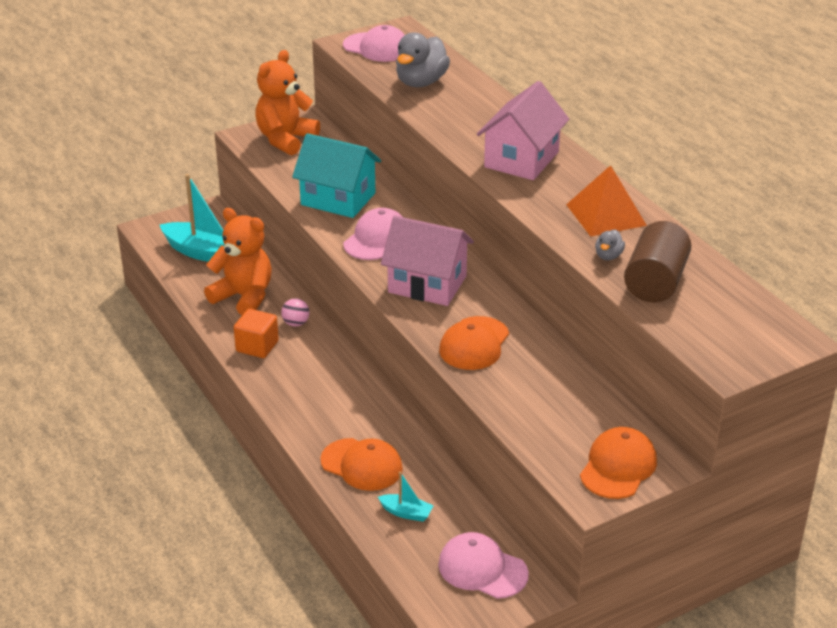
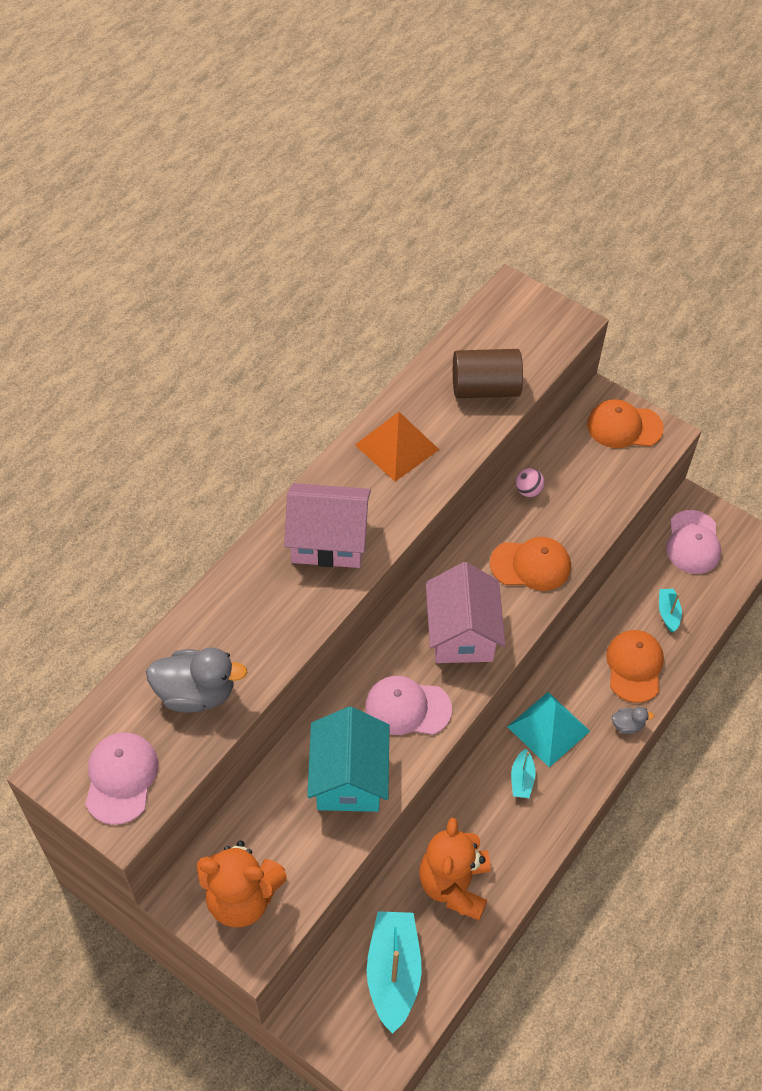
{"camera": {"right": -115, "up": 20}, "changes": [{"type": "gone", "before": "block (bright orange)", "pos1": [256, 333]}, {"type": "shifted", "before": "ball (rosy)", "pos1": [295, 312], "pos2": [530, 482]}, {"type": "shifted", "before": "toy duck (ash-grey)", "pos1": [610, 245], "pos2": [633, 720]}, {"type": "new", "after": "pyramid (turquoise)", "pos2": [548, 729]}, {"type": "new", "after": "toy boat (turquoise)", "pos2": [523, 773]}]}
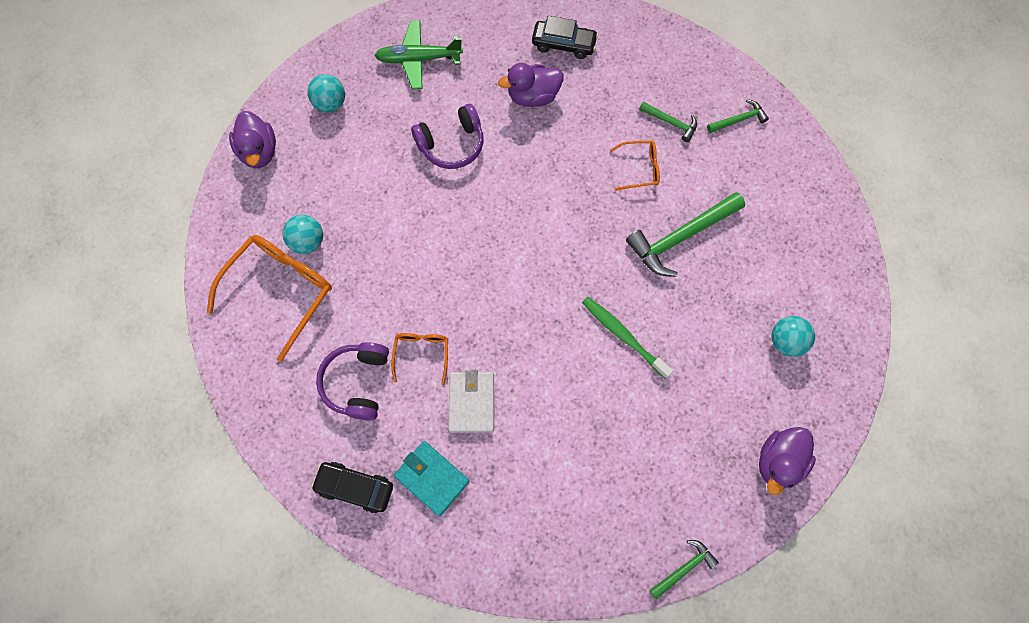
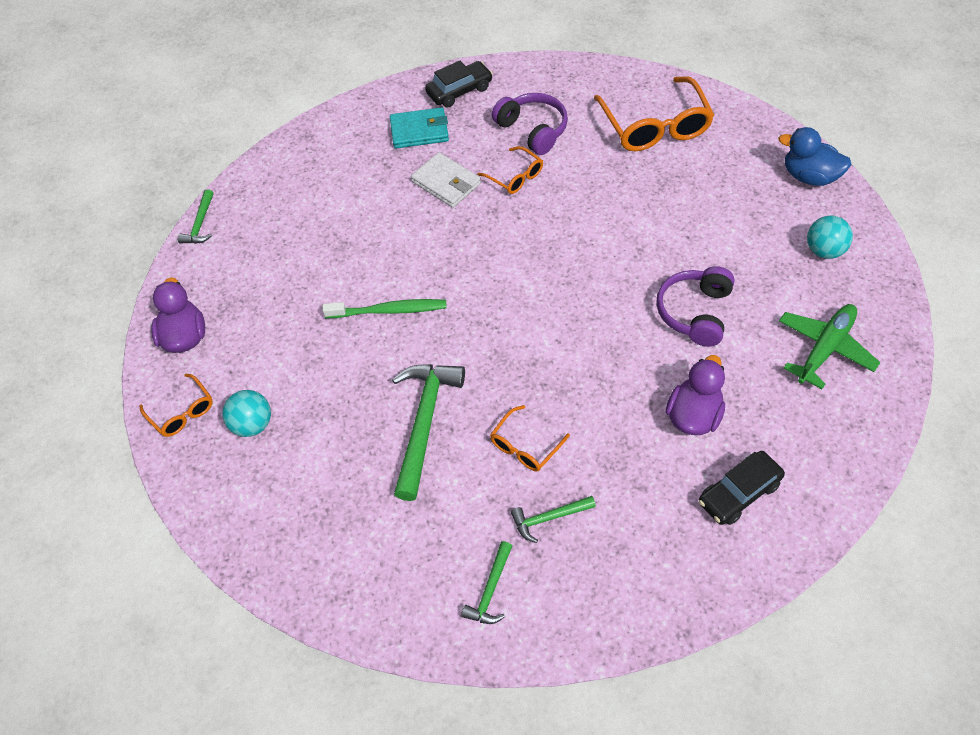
{"camera": {"right": 135, "up": -15}, "changes": [{"type": "repainted", "before": "toy duck (purple)", "after": "toy duck (blue)", "pos1": [252, 139], "pos2": [815, 156]}, {"type": "gone", "before": "ball (turquoise)", "pos1": [302, 234]}, {"type": "new", "after": "eyeglasses (bright orange)", "pos2": [176, 405]}]}
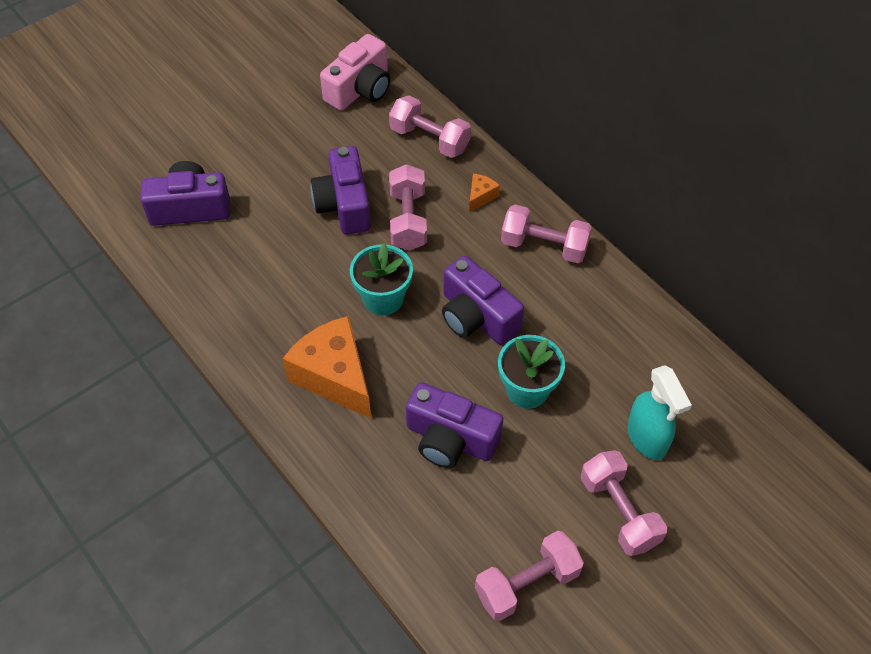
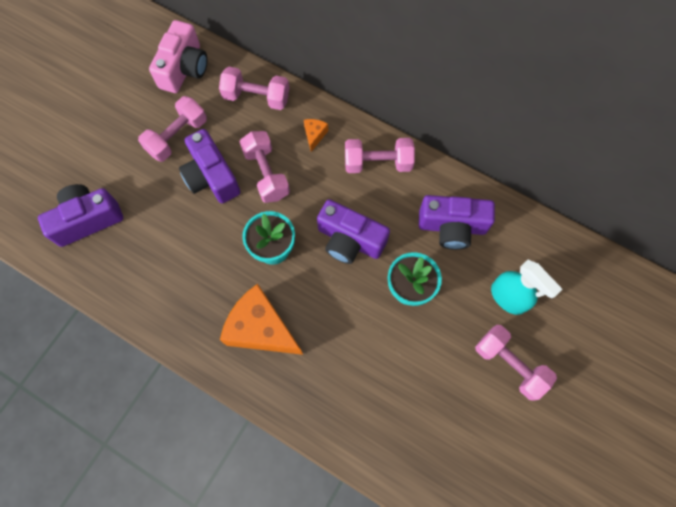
{"camera": {"right": -20, "up": 15}, "changes": [{"type": "shifted", "before": "photo camera (purple)", "pos1": [454, 425], "pos2": [457, 222]}, {"type": "shifted", "before": "free weight (rosy)", "pos1": [529, 576], "pos2": [172, 129]}]}
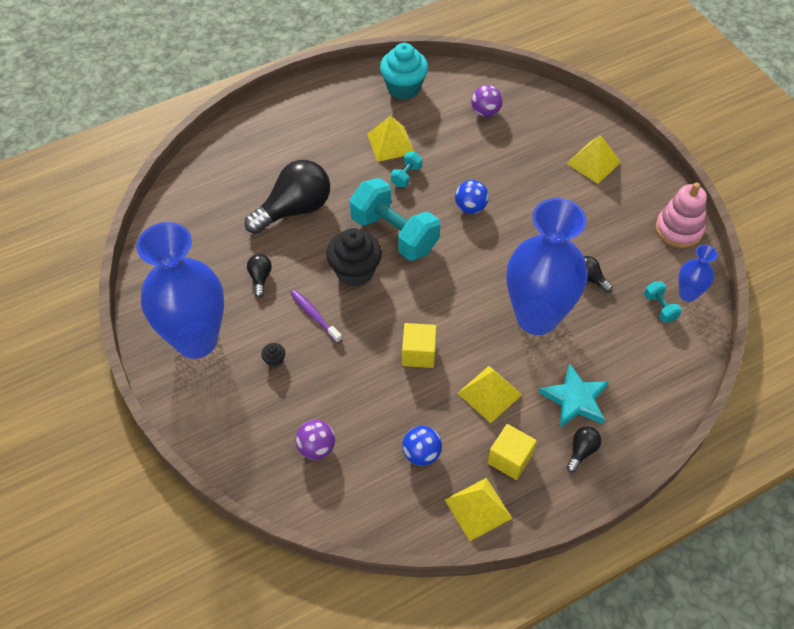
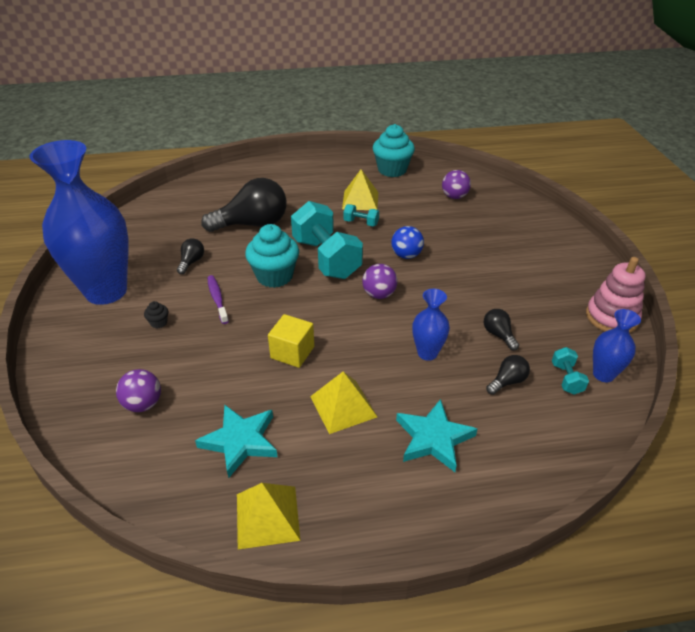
{"camera": {"right": 20, "up": -15}, "changes": [{"type": "repainted", "before": "fairy cake (jet-black)", "after": "fairy cake (turquoise)", "pos1": [354, 257], "pos2": [272, 256]}, {"type": "rotated", "before": "free weight (turquoise)", "pos1": [406, 169], "pos2": [361, 215], "turn": 60}, {"type": "swapped", "before": "ball (blue)", "after": "star shape (turquoise)", "pos1": [422, 446], "pos2": [236, 441]}, {"type": "gone", "before": "block (golden)", "pos1": [512, 452]}, {"type": "scaled", "before": "vase (blue)", "pos1": [547, 266], "pos2": [431, 325], "scale": 0.44}, {"type": "gone", "before": "pyramid (golden)", "pos1": [593, 159]}, {"type": "shifted", "before": "bulb (jet-black)", "pos1": [583, 449], "pos2": [508, 375]}, {"type": "new", "after": "ball (purple)", "pos2": [380, 281]}]}
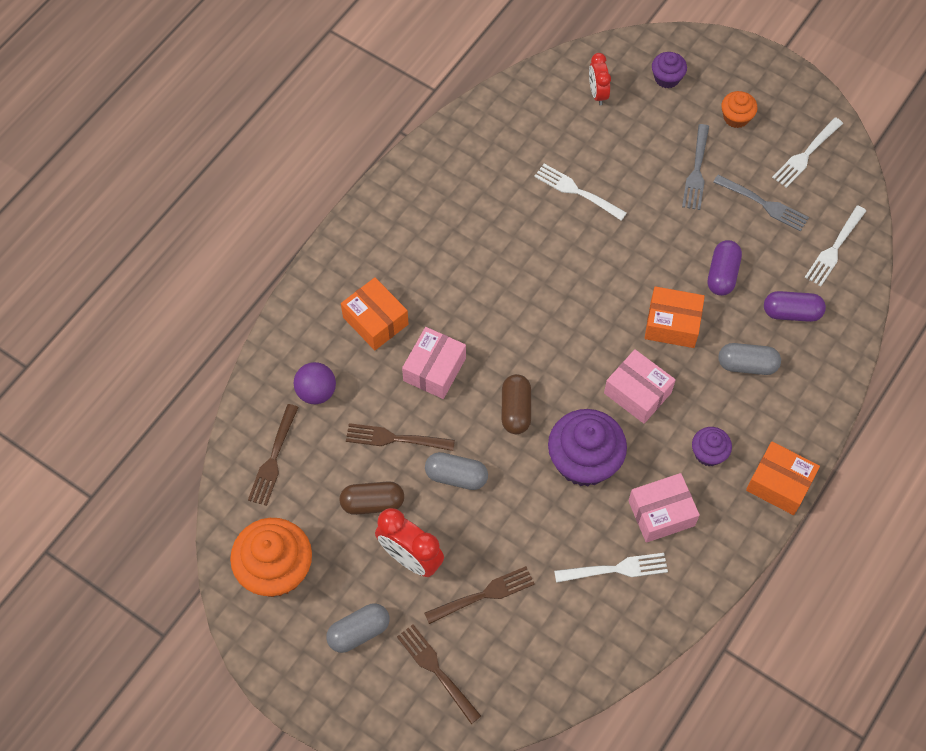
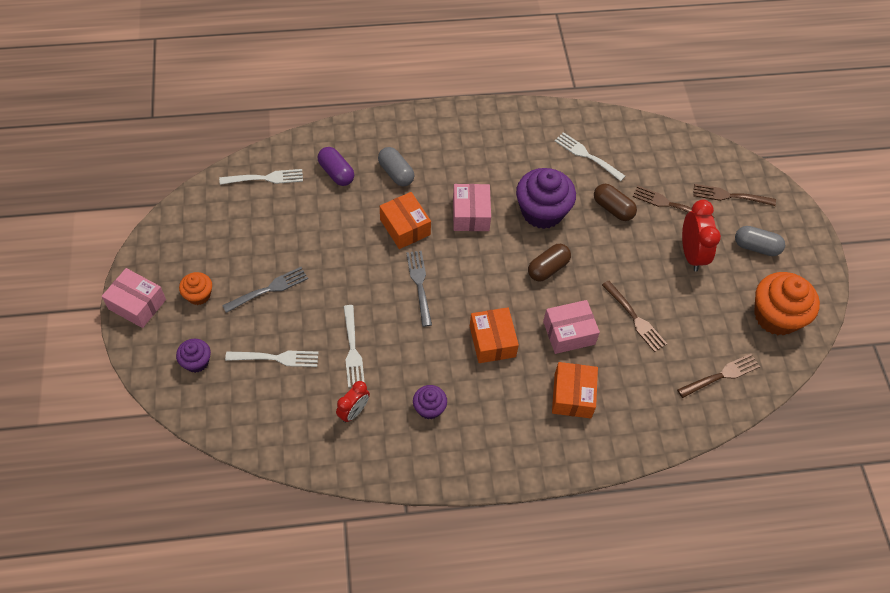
{"camera": {"right": -135, "up": -5}, "changes": [{"type": "gone", "before": "ball (purple)", "pos1": [315, 383]}, {"type": "shifted", "before": "pill (russet)", "pos1": [371, 498], "pos2": [615, 202]}, {"type": "rotated", "before": "fork (russet)", "pos1": [439, 674], "pos2": [734, 195], "turn": 90}, {"type": "gone", "before": "pill (ash-grey)", "pos1": [456, 471]}, {"type": "shifted", "before": "alarm clock (red)", "pos1": [600, 79], "pos2": [353, 402]}, {"type": "shifted", "before": "parcel (rosy)", "pos1": [664, 508], "pos2": [134, 298]}, {"type": "shifted", "before": "fairy cake (purple)", "pos1": [712, 446], "pos2": [430, 402]}, {"type": "gone", "before": "pill (purple)", "pos1": [725, 268]}, {"type": "shifted", "before": "fork (ash-grey)", "pos1": [761, 203], "pos2": [419, 289]}, {"type": "shifted", "before": "parcel (bright orange)", "pos1": [783, 478], "pos2": [494, 335]}, {"type": "shifted", "before": "fork (snow-white)", "pos1": [807, 152], "pos2": [272, 359]}]}
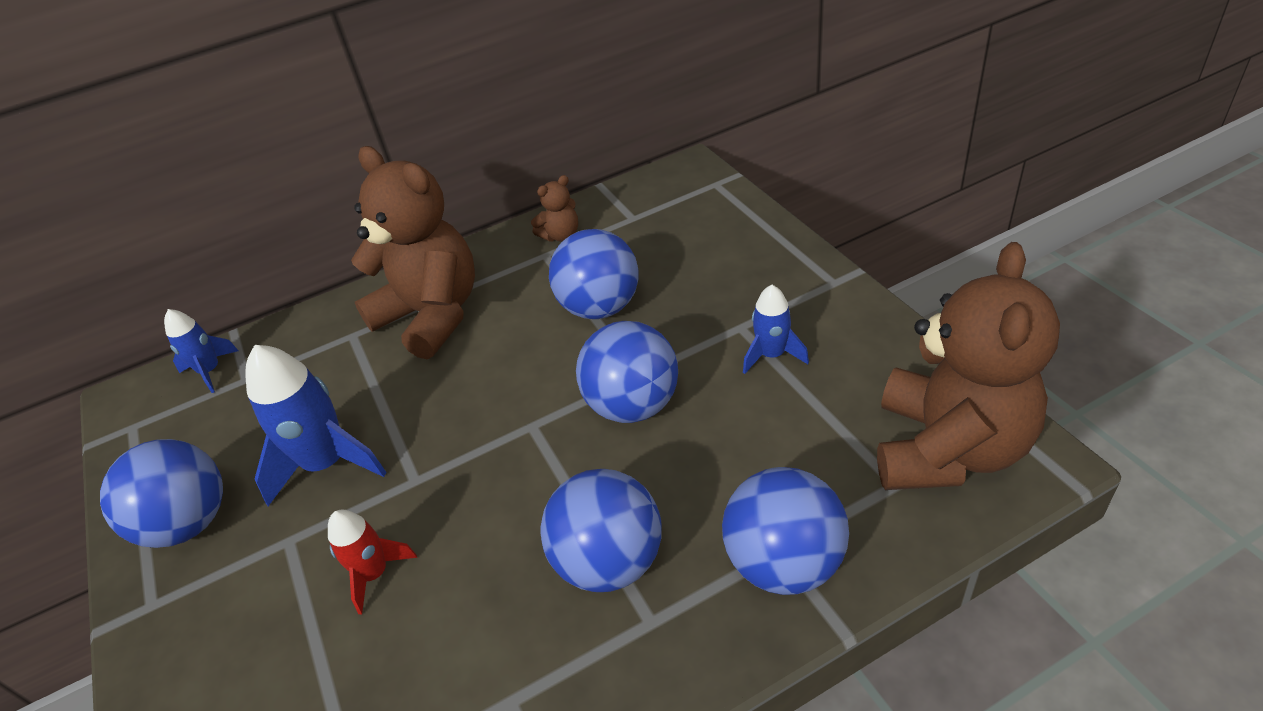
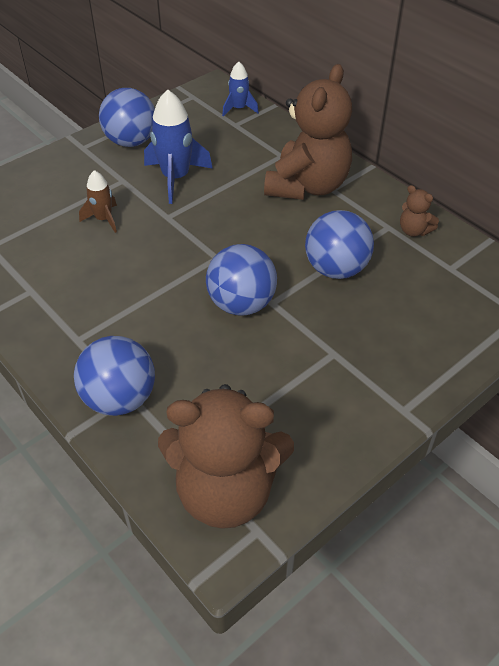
{"camera": {"right": 70, "up": 5}, "changes": [{"type": "repainted", "before": "toy rocket (red)", "after": "toy rocket (russet)", "pos1": [372, 562], "pos2": [98, 201]}, {"type": "gone", "before": "ball (blue)", "pos1": [601, 530]}, {"type": "gone", "before": "toy rocket (blue)", "pos1": [776, 329]}]}
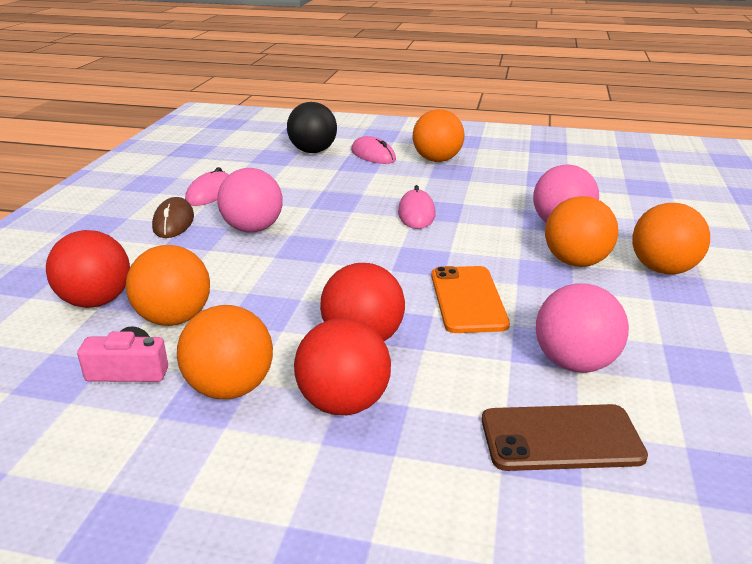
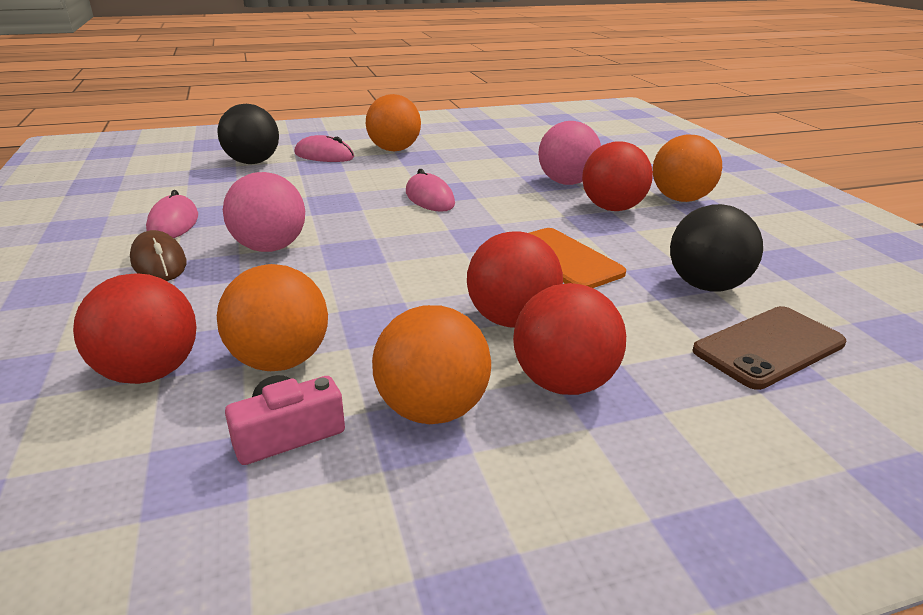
{"camera": {"right": -30, "up": 0}, "changes": [{"type": "repainted", "before": "ball (rosy)", "after": "ball (jet-black)", "pos1": [582, 328], "pos2": [716, 248]}, {"type": "repainted", "before": "ball (bright orange)", "after": "ball (red)", "pos1": [581, 231], "pos2": [617, 176]}]}
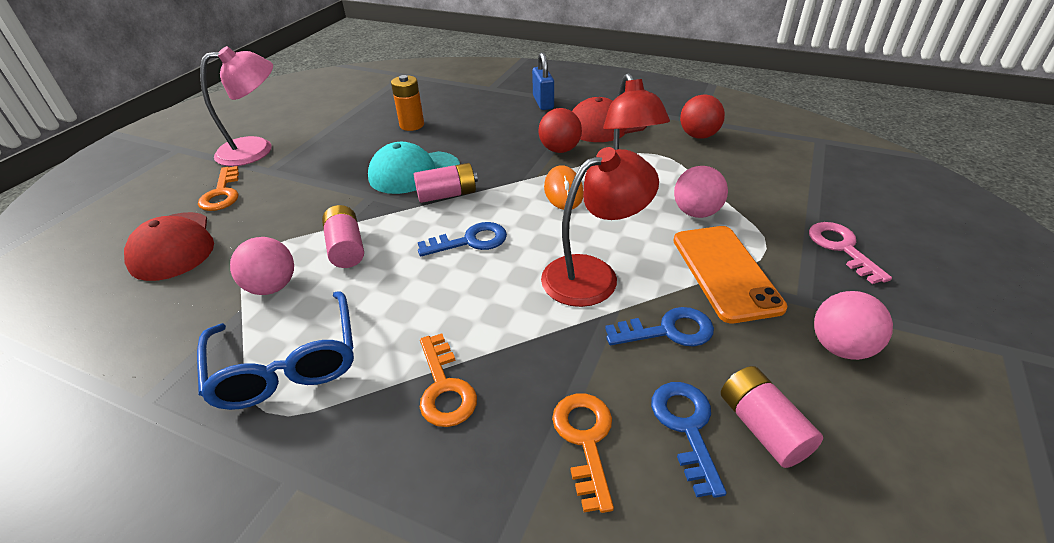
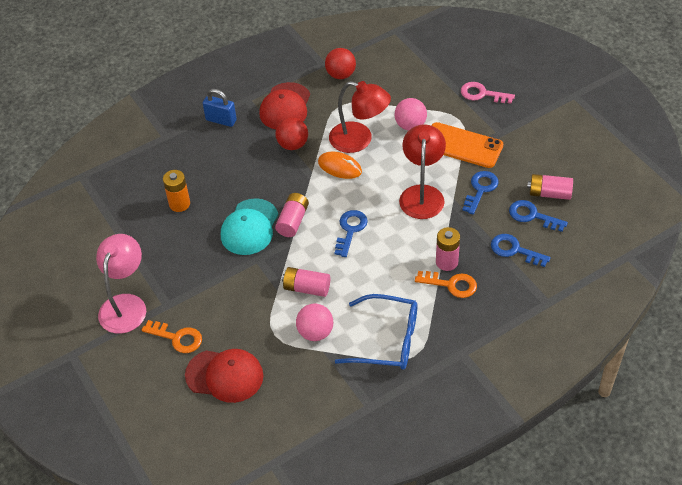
{"camera": {"right": -55, "up": 10}, "changes": [{"type": "repainted", "before": "door key (bright orange)", "after": "door key (blue)", "pos1": [583, 453], "pos2": [521, 250]}, {"type": "gone", "before": "ball (rosy)", "pos1": [853, 325]}, {"type": "new", "after": "battery (rosy)", "pos2": [448, 249]}]}
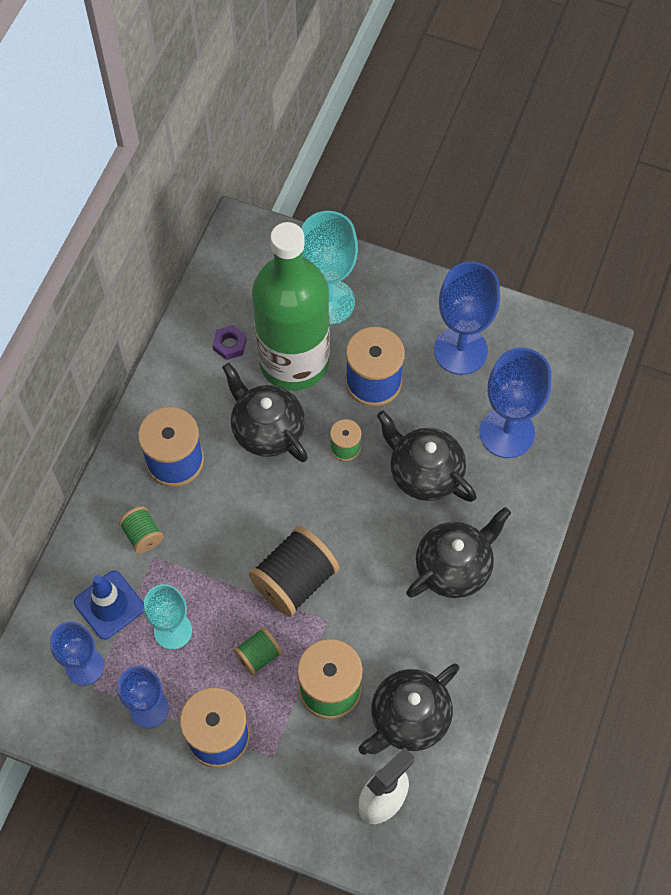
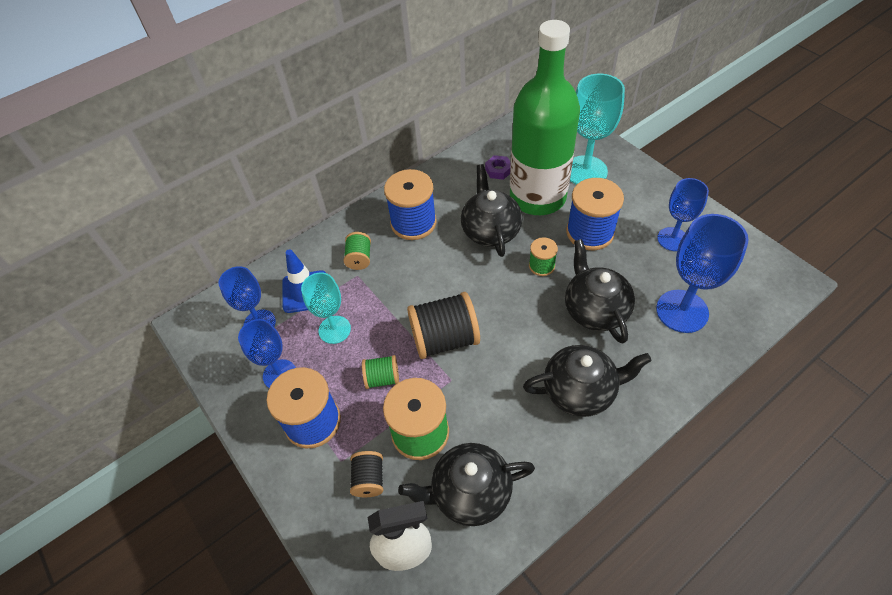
{"camera": {"right": 35, "up": -10}, "changes": [{"type": "scaled", "before": "chalice (blue)", "pos1": [467, 318], "pos2": [683, 214], "scale": 0.65}, {"type": "new", "after": "bobbin (jet-black)", "pos2": [367, 474]}]}
